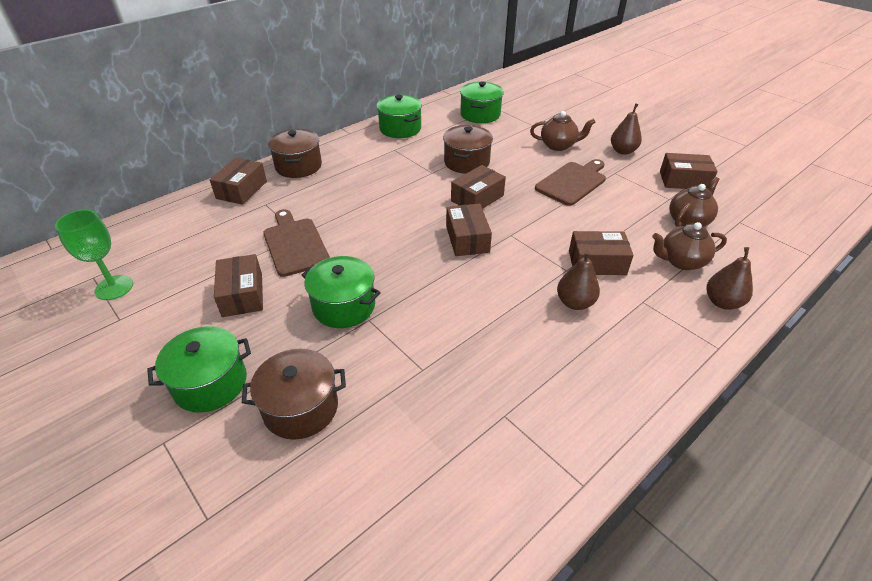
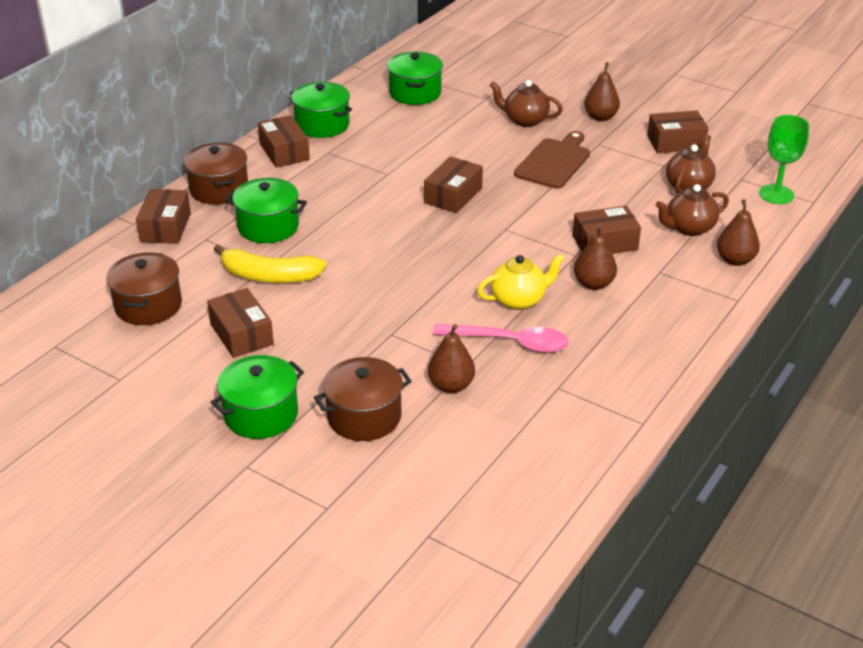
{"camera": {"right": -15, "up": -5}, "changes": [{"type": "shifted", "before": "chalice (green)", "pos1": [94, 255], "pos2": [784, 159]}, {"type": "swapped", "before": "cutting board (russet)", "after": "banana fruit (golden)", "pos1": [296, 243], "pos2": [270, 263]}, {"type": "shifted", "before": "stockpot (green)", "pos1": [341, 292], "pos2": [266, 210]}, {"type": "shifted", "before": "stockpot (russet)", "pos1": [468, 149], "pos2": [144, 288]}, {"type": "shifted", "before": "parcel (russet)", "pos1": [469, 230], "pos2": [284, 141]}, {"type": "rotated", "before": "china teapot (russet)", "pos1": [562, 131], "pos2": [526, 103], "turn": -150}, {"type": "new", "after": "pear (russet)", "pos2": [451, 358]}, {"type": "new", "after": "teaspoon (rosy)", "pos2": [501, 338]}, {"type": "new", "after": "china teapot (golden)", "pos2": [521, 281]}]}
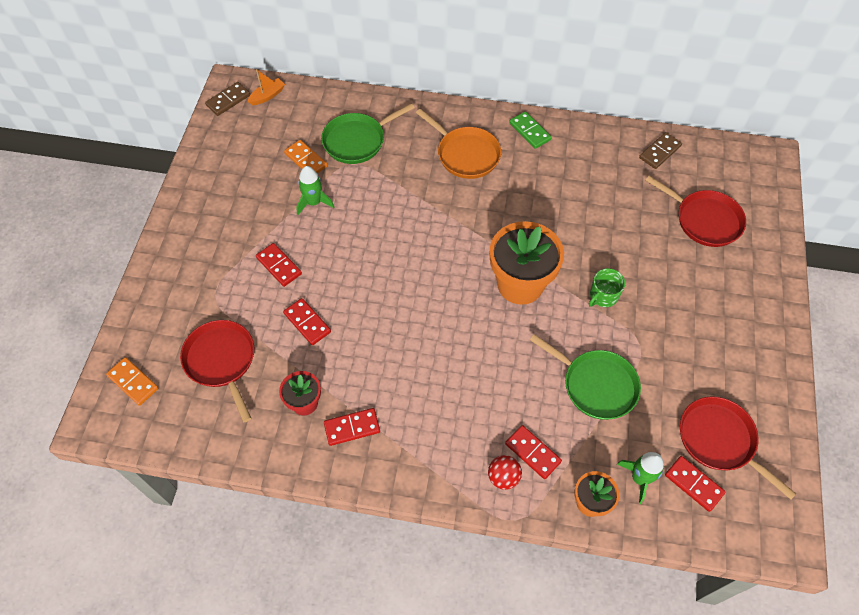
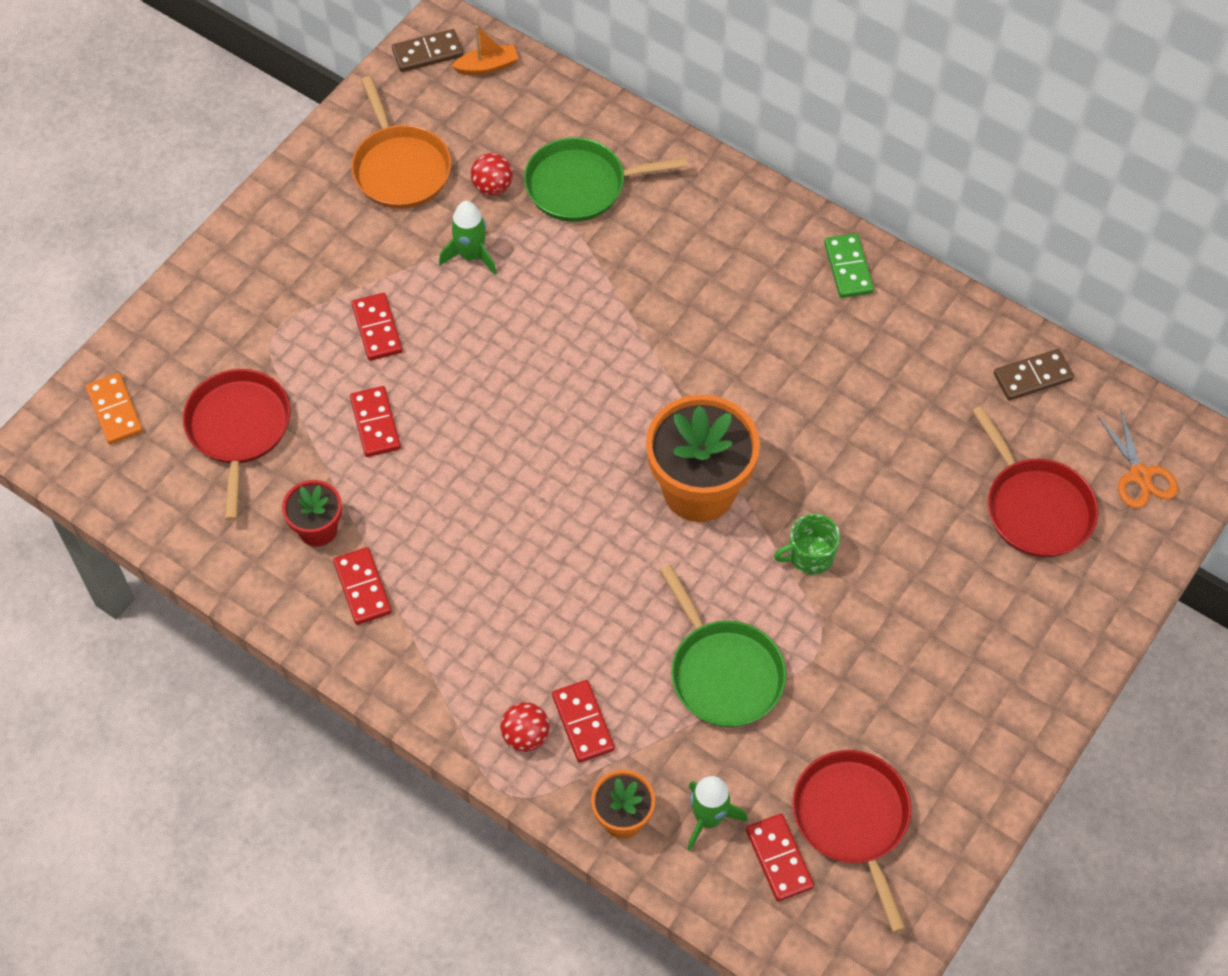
{"camera": {"right": 25, "up": 0}, "changes": [{"type": "swapped", "before": "domino tile (bright orange)", "after": "ball (red)", "pos1": [306, 157], "pos2": [491, 174]}, {"type": "rotated", "before": "domino tile (red)", "pos1": [352, 427], "pos2": [362, 586], "turn": 60}, {"type": "shifted", "before": "frying pan (bright orange)", "pos1": [458, 144], "pos2": [401, 142]}, {"type": "new", "after": "pair of scissors (bright orange)", "pos2": [1137, 458]}]}
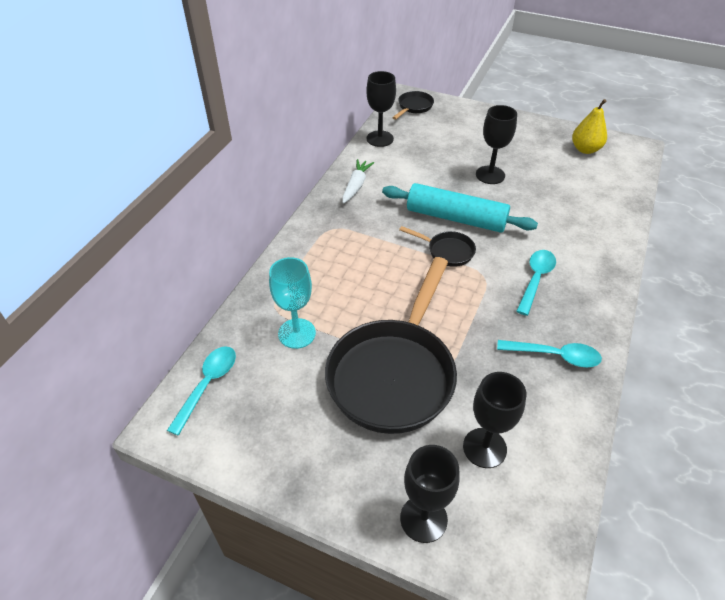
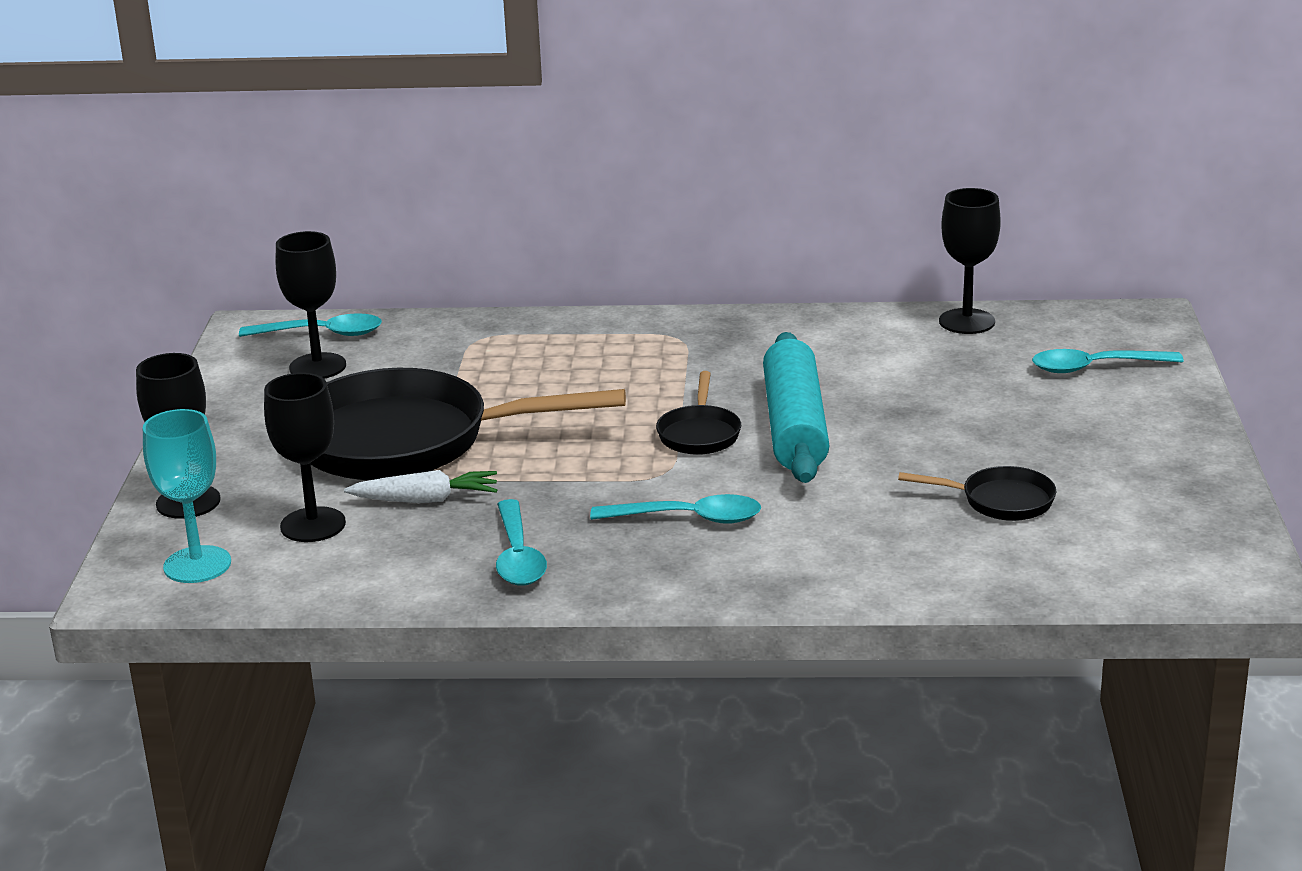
{"camera": {"right": 70, "up": -20}, "changes": [{"type": "shifted", "before": "chalice (turquoise)", "pos1": [292, 303], "pos2": [187, 496]}, {"type": "shifted", "before": "carrot (snow-white)", "pos1": [358, 181], "pos2": [420, 486]}, {"type": "shifted", "before": "frying pan (jet-black)", "pos1": [413, 105], "pos2": [977, 493]}, {"type": "shifted", "before": "chalice (jet-black)", "pos1": [496, 144], "pos2": [311, 305]}, {"type": "gone", "before": "pear (golden)", "pos1": [589, 126]}, {"type": "new", "after": "teaspoon (turquoise)", "pos2": [1108, 361]}]}
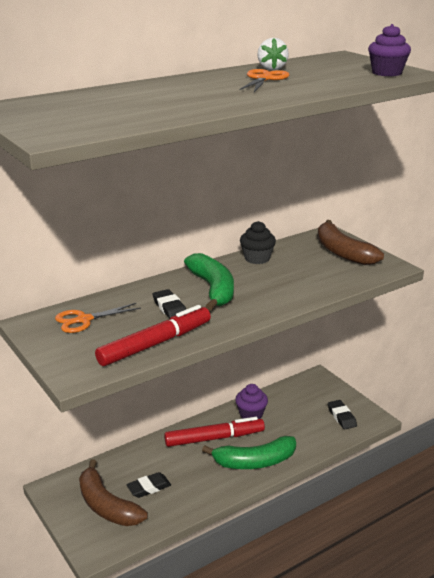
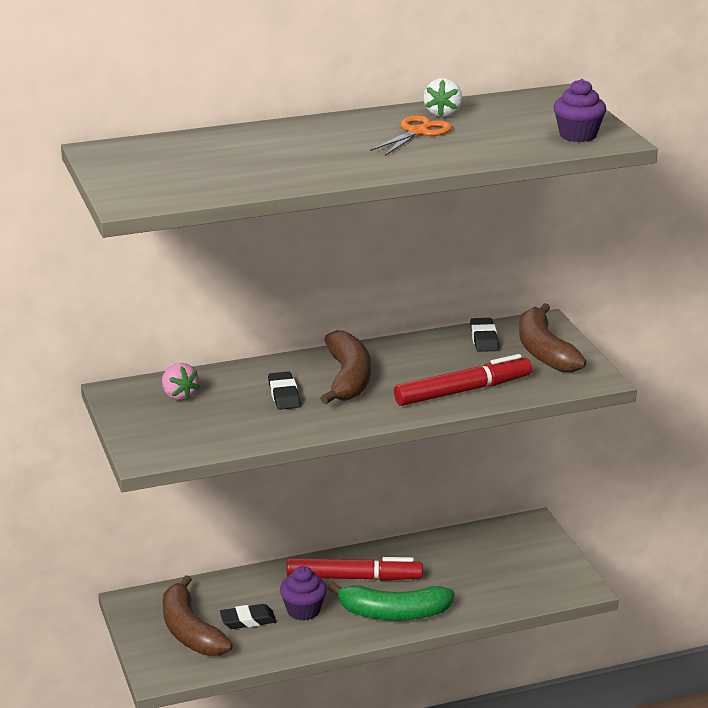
{"camera": {"right": 15, "up": 0}, "changes": [{"type": "swapped", "before": "pair of scissors (bright orange)", "after": "toy strawberry (rosy)", "pos1": [98, 318], "pos2": [181, 382]}, {"type": "shifted", "before": "marker (red)", "pos1": [153, 335], "pos2": [463, 380]}, {"type": "repainted", "before": "banana fruit (green)", "after": "banana fruit (russet)", "pos1": [209, 282], "pos2": [345, 367]}, {"type": "shifted", "before": "fairy cake (purple)", "pos1": [251, 401], "pos2": [303, 593]}, {"type": "gone", "before": "fairy cake (jet-black)", "pos1": [258, 242]}, {"type": "shifted", "before": "gum eraser (jet-black)", "pos1": [342, 414], "pos2": [484, 335]}]}
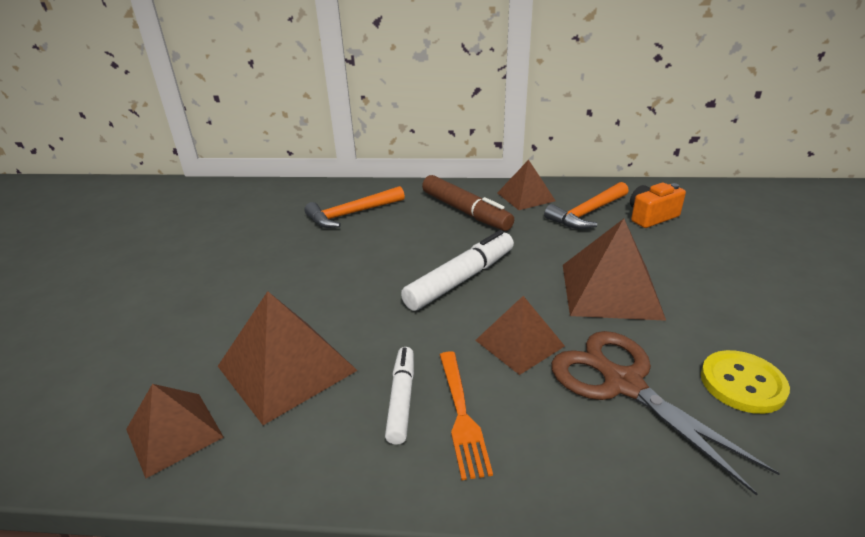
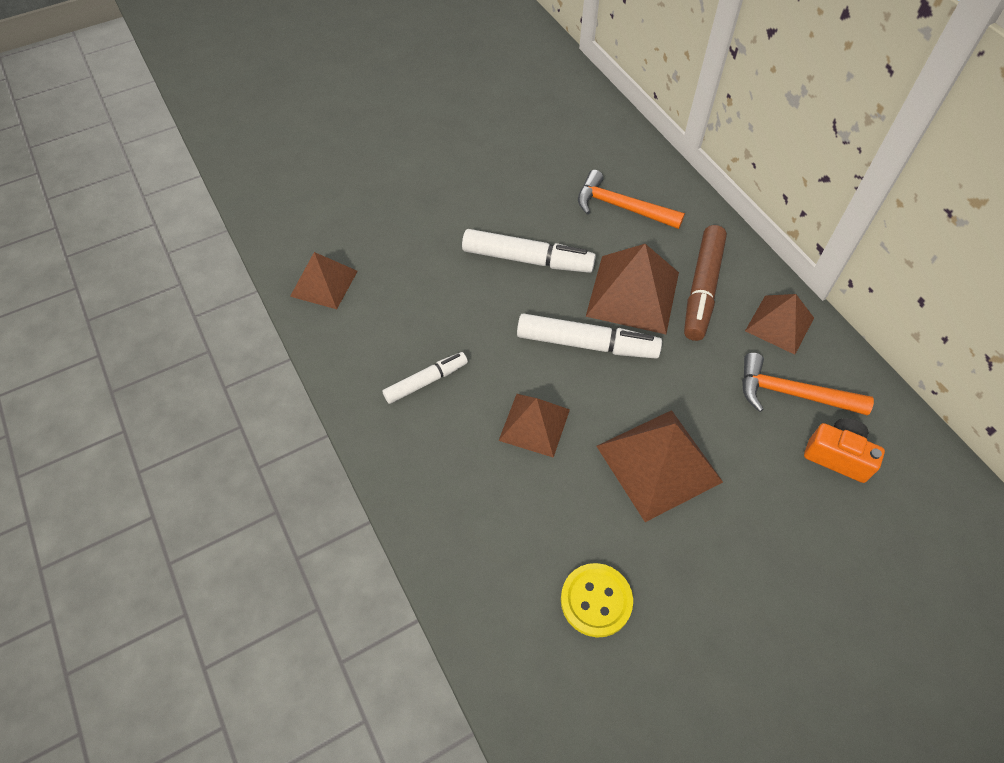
{"camera": {"right": 55, "up": 25}, "changes": [{"type": "shifted", "before": "pyramid (russet)", "pos1": [288, 358], "pos2": [632, 289]}, {"type": "gone", "before": "fork (bright orange)", "pos1": [466, 415]}, {"type": "gone", "before": "pair of scissors (russet)", "pos1": [665, 413]}, {"type": "new", "after": "marker (snow-white)", "pos2": [529, 251]}]}
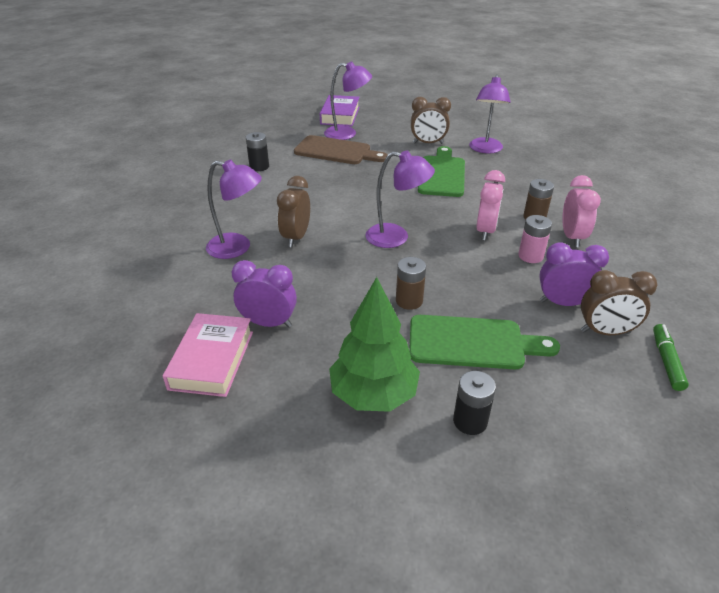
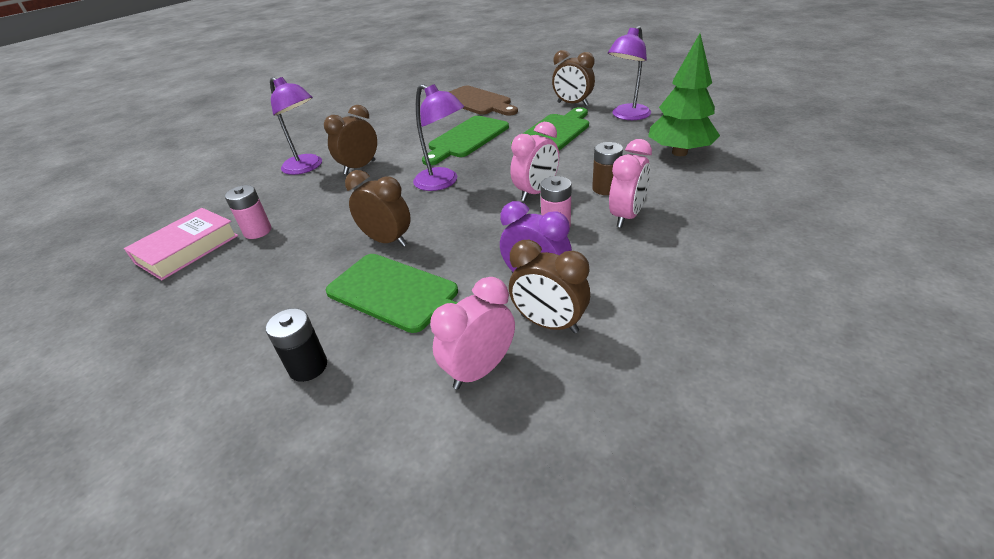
{"camera": {"right": 30, "up": 0}, "changes": [{"type": "swapped", "before": "alarm clock (purple)", "after": "battery (rosy)", "pos1": [264, 293], "pos2": [248, 212]}, {"type": "gone", "before": "battery (jet-black)", "pos1": [257, 151]}, {"type": "gone", "before": "hardcover (purple)", "pos1": [340, 110]}, {"type": "gone", "before": "desk lamp (purple)", "pos1": [348, 101]}, {"type": "shifted", "before": "fir tree (green)", "pos1": [374, 344], "pos2": [684, 95]}, {"type": "swapped", "before": "battery (russet)", "after": "alarm clock (russet)", "pos1": [411, 283], "pos2": [378, 208]}, {"type": "gone", "before": "marker (green)", "pos1": [671, 357]}, {"type": "new", "after": "cutting board (green)", "pos2": [465, 140]}, {"type": "new", "after": "alarm clock (rosy)", "pos2": [472, 333]}]}
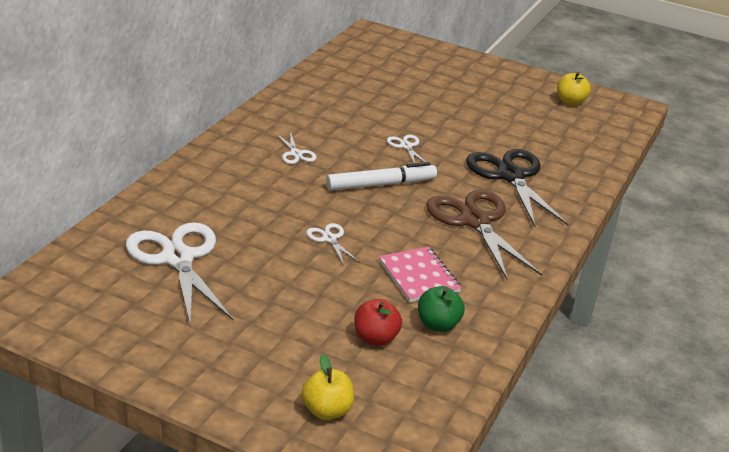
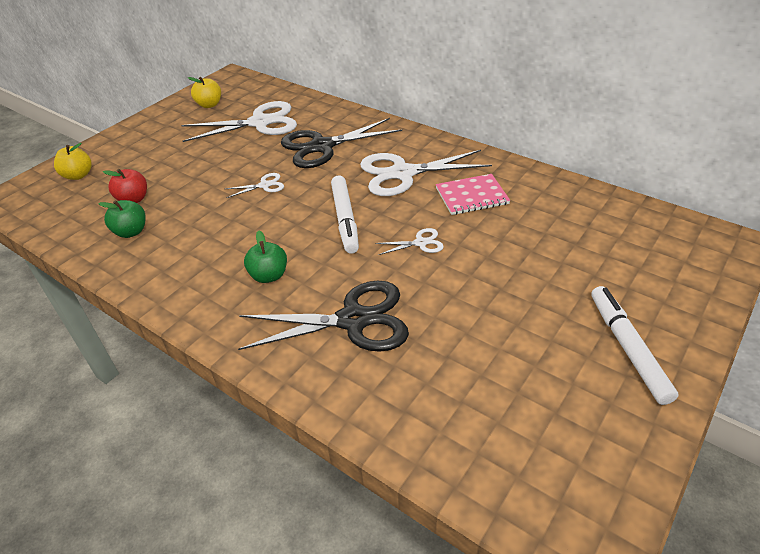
{"camera": {"right": 105, "up": 10}, "changes": [{"type": "scaled", "before": "pair of scissors (snow-white)", "pos1": [296, 147], "pos2": [426, 173], "scale": 2.23}, {"type": "shifted", "before": "notebook (rosy)", "pos1": [420, 274], "pos2": [473, 194]}, {"type": "swapped", "before": "pair of scissors (russet)", "after": "toy apple (green)", "pos1": [484, 235], "pos2": [265, 257]}, {"type": "shifted", "before": "toy apple (golden)", "pos1": [574, 88], "pos2": [204, 92]}, {"type": "new", "after": "pair of scissors (jet-black)", "pos2": [341, 143]}, {"type": "new", "after": "marker (snow-white)", "pos2": [635, 345]}]}
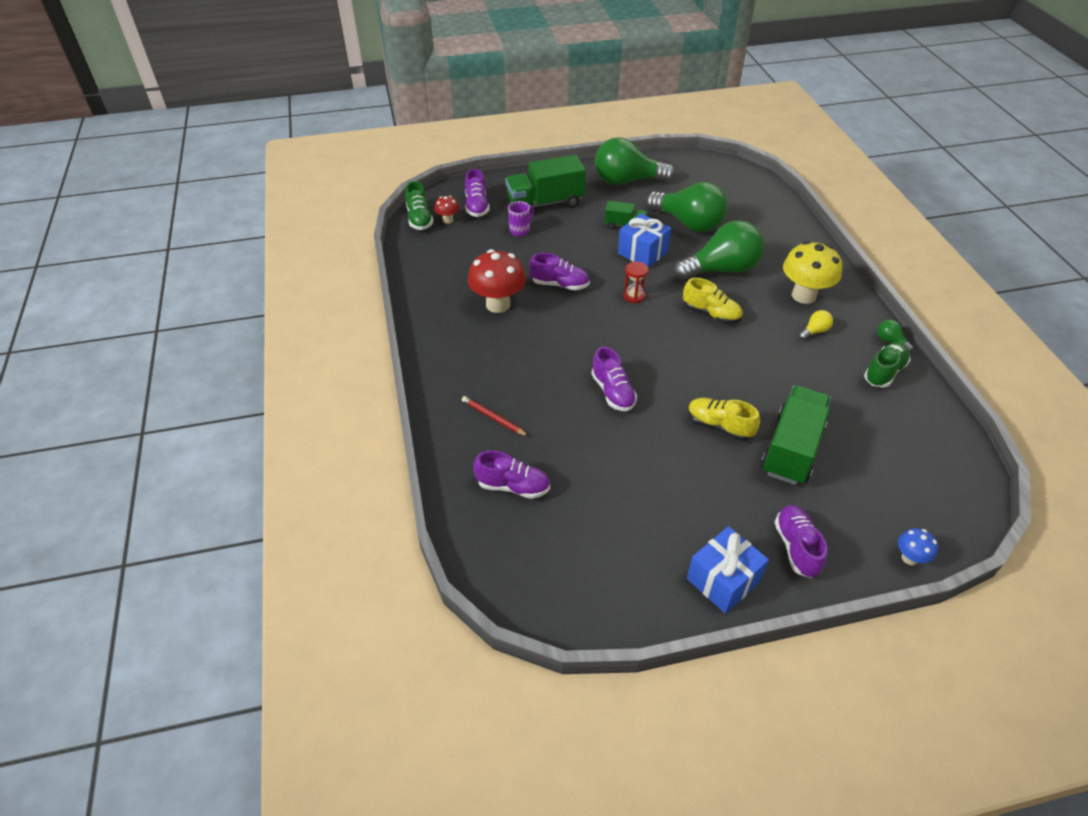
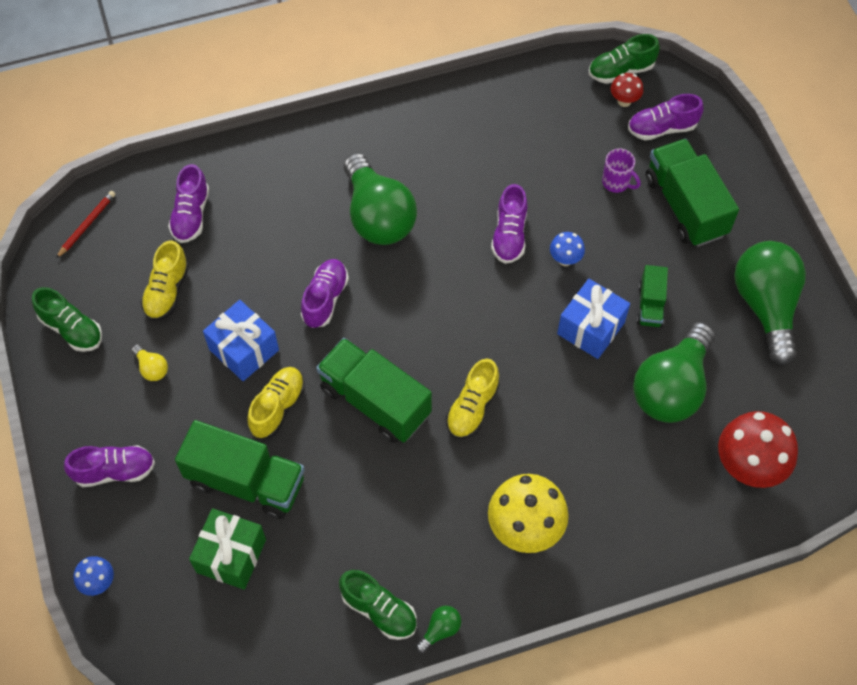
{"camera": {"right": 85, "up": 15}, "changes": [{"type": "shifted", "before": "pencil (red)", "pos1": [495, 416], "pos2": [85, 224]}, {"type": "shifted", "before": "mushroom (red)", "pos1": [497, 281], "pos2": [758, 449]}, {"type": "rotated", "before": "lace-up shoe (purple)", "pos1": [614, 379], "pos2": [325, 293], "turn": 135}, {"type": "gone", "before": "sand timer (red)", "pos1": [635, 282]}, {"type": "shifted", "before": "bulb (green)", "pos1": [719, 250], "pos2": [380, 199]}, {"type": "shifted", "before": "present (blue)", "pos1": [728, 569], "pos2": [241, 340]}, {"type": "shifted", "before": "bulb (golden)", "pos1": [816, 325], "pos2": [150, 362]}, {"type": "new", "after": "lace-up shoe (green)", "pos2": [67, 319]}, {"type": "new", "after": "lace-up shoe (golden)", "pos2": [165, 281]}, {"type": "new", "after": "present (green)", "pos2": [227, 549]}, {"type": "new", "after": "lorry (green)", "pos2": [374, 390]}, {"type": "new", "after": "mushroom (blue)", "pos2": [567, 249]}]}
